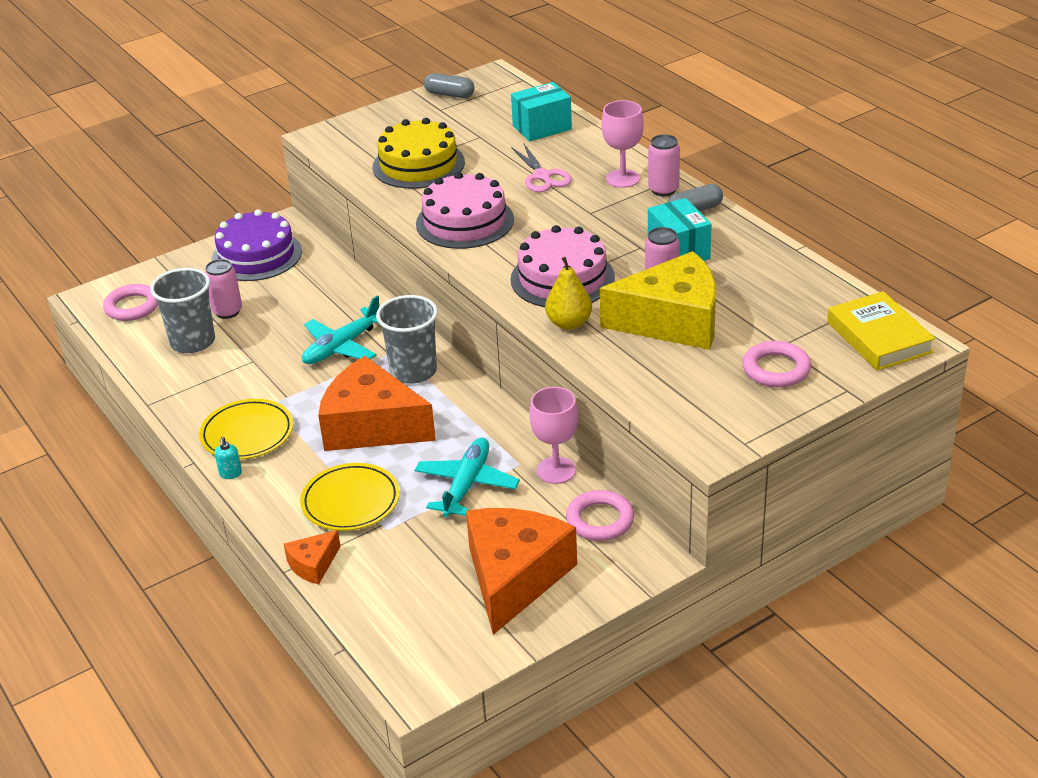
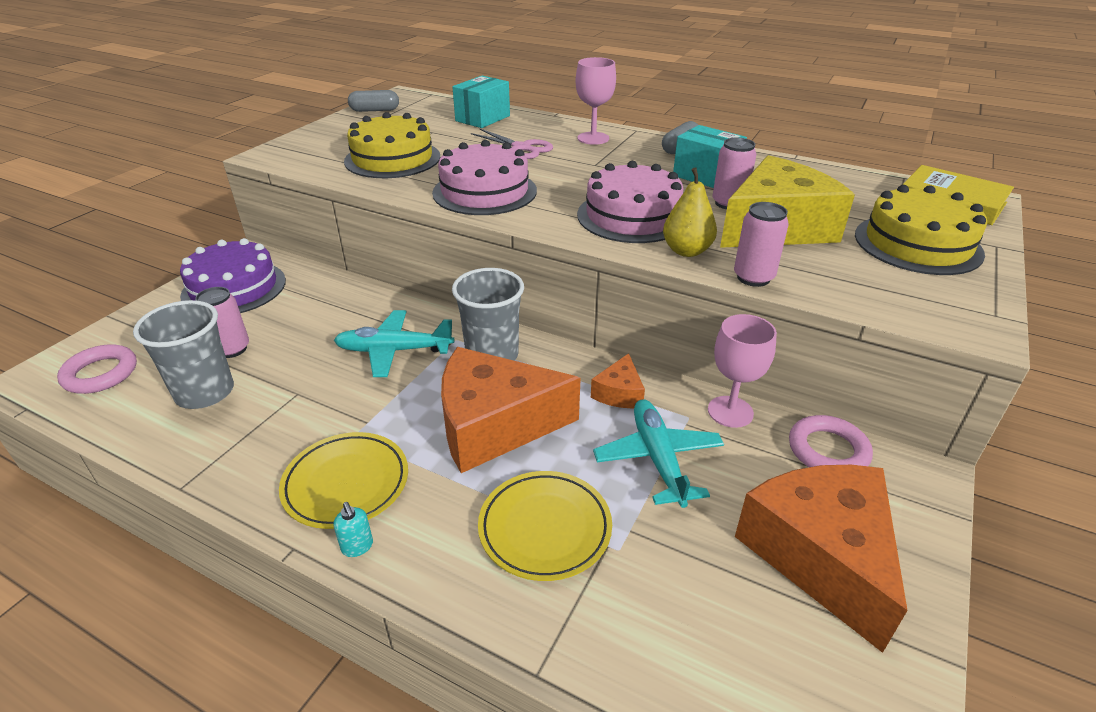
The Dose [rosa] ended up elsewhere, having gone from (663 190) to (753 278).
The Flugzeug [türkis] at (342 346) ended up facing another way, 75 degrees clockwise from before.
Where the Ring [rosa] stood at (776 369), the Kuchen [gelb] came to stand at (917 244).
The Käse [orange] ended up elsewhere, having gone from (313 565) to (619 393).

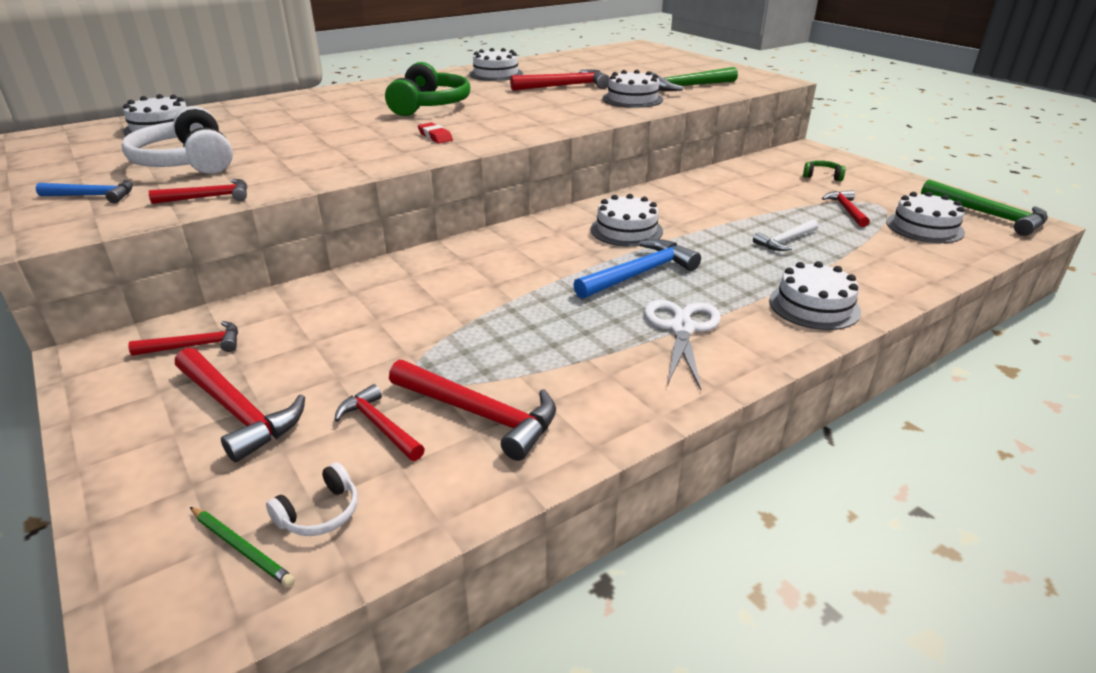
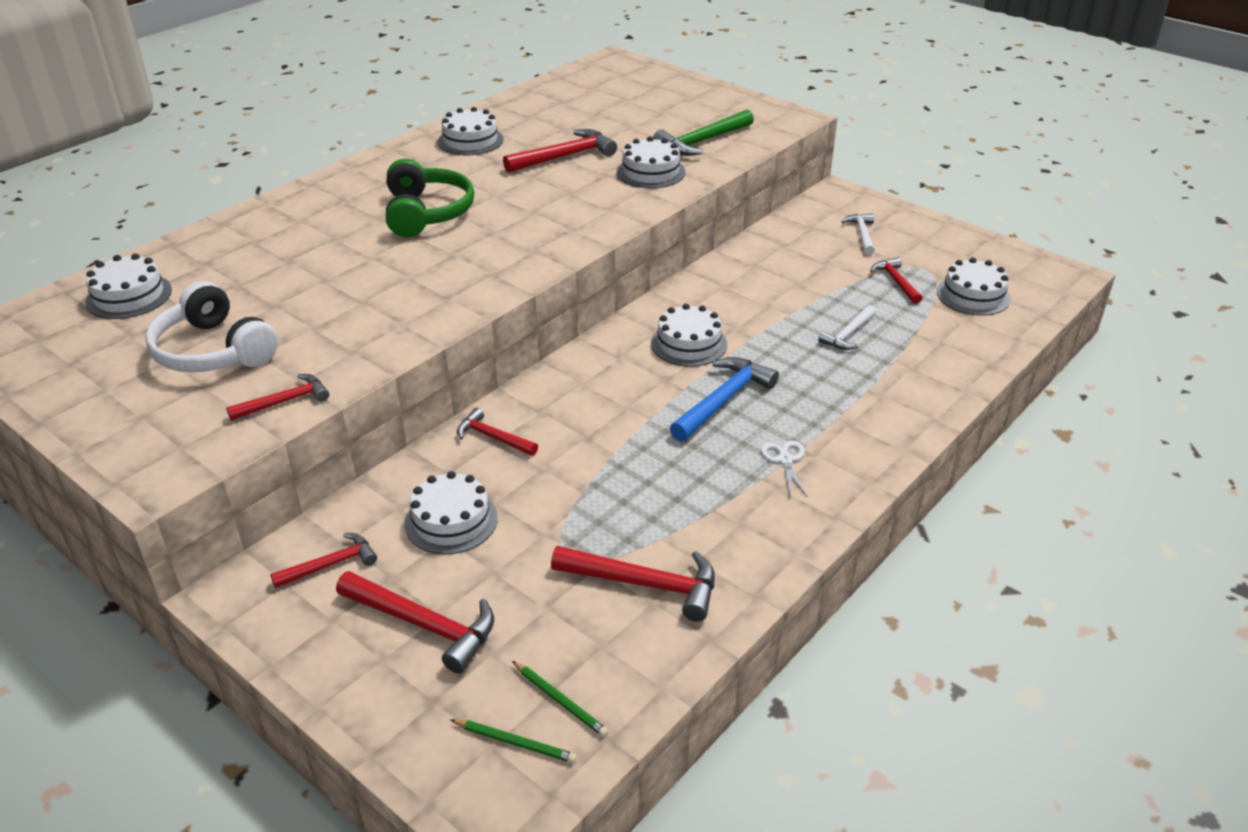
The second view lost the Radiergummi [rot] at (435 136).
Where the Kopfhörer [grün] stood at (822 176), the Hammer [weiß] came to stand at (862 235).
The second view lost the Hammer [grün] at (987 215).
The second view lost the Hammer [blau] at (93 196).
The Kuchen [weiß] ended up elsewhere, having gone from (814 306) to (451 520).
The size of the Schere [weiß] at (681 328) changed by a factor of 0.60.
The Hammer [rot] ended up elsewhere, having gone from (379 426) to (493 437).
Where the Kopfhörer [weiß] stood at (320 513), the Bleistift [grün] came to stand at (560 700).

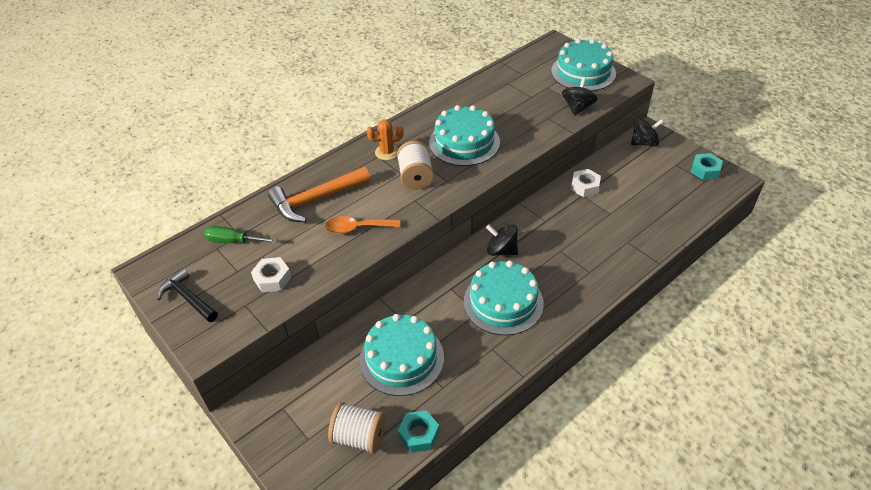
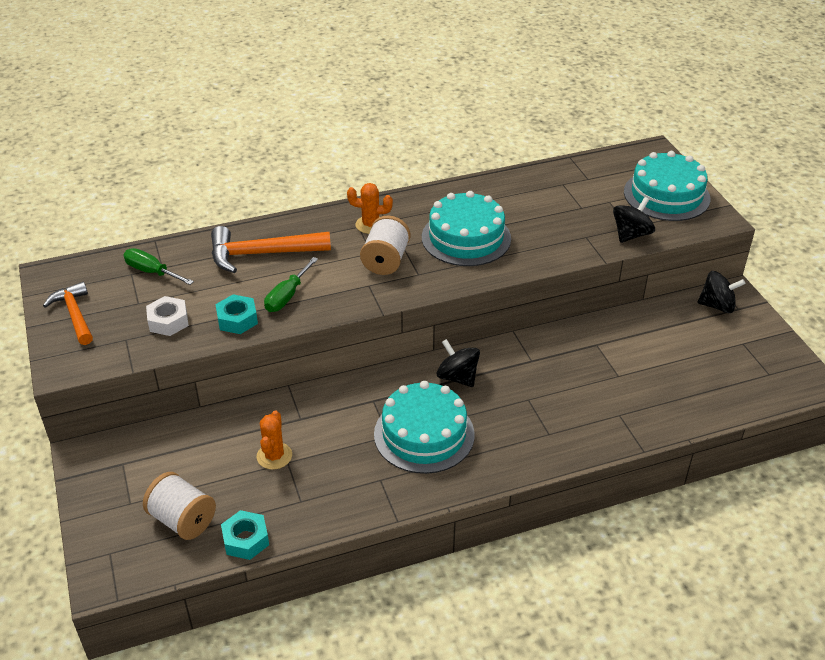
The Sechskantmutter [türkis] ended up elsewhere, having gone from (705 170) to (237 319).
The second view lost the Sechskantmutter [weiß] at (585 186).
Where the Löffel [orange] stood at (357 228), the Schraubenzieher [grün] came to stand at (287 296).
What was the Hammer [schwarz] at (188 298) turned into the Hammer [orange] at (74 314).
Where the Kuchen [türkis] stood at (401 358), the Kaktus [orange] came to stand at (274 456).

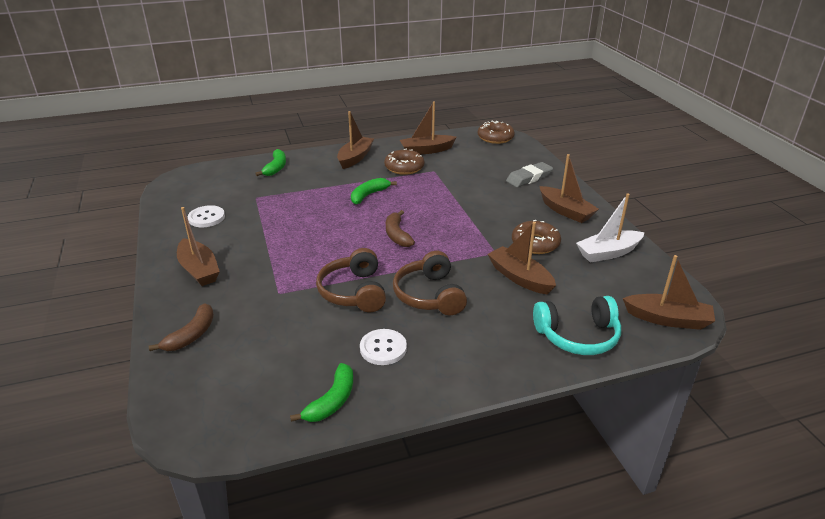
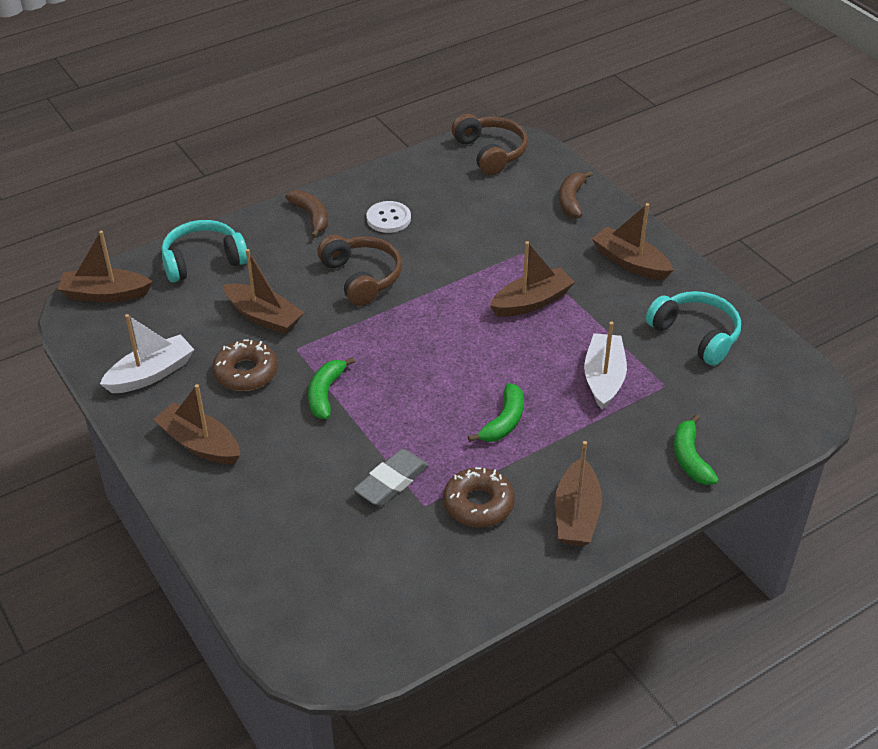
The Boot [braun] ended up elsewhere, having gone from (426 150) to (531 302).
The second view lost the Donut [braun] at (495 137).
The Radiergummi [grau] ended up elsewhere, having gone from (529 178) to (391 481).
Where the Knopf [weiß] stood at (206 218), the Kopfhörer [türkis] came to stand at (696 335).
The Banane [braun] ended up elsewhere, having gone from (397 235) to (311 217).
The Kopfhörer [braun] ended up elsewhere, having gone from (354 292) to (490 153).
The Banane [grün] ended up elsewhere, having gone from (332 401) to (325 394).
The second view gained the Boot [weiß] at (603 378).

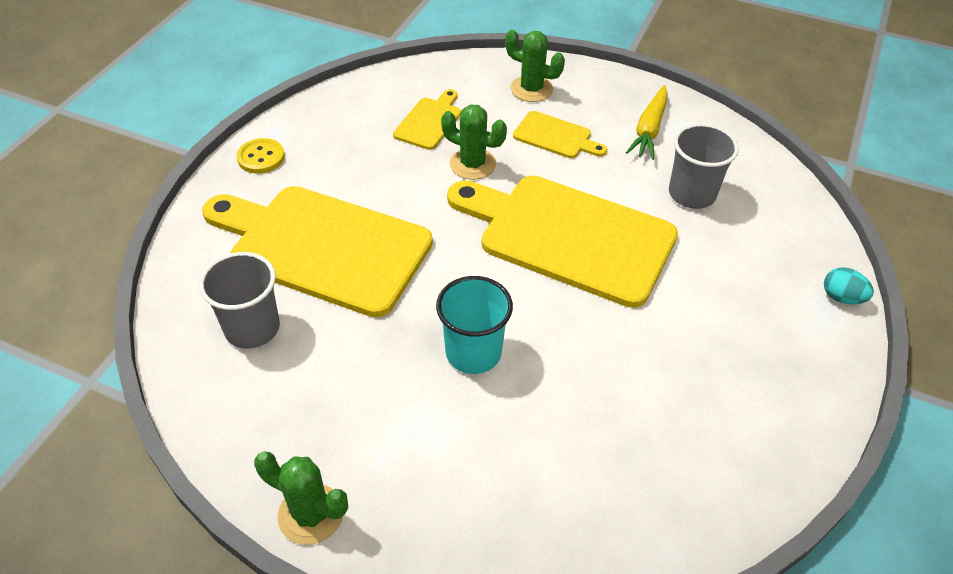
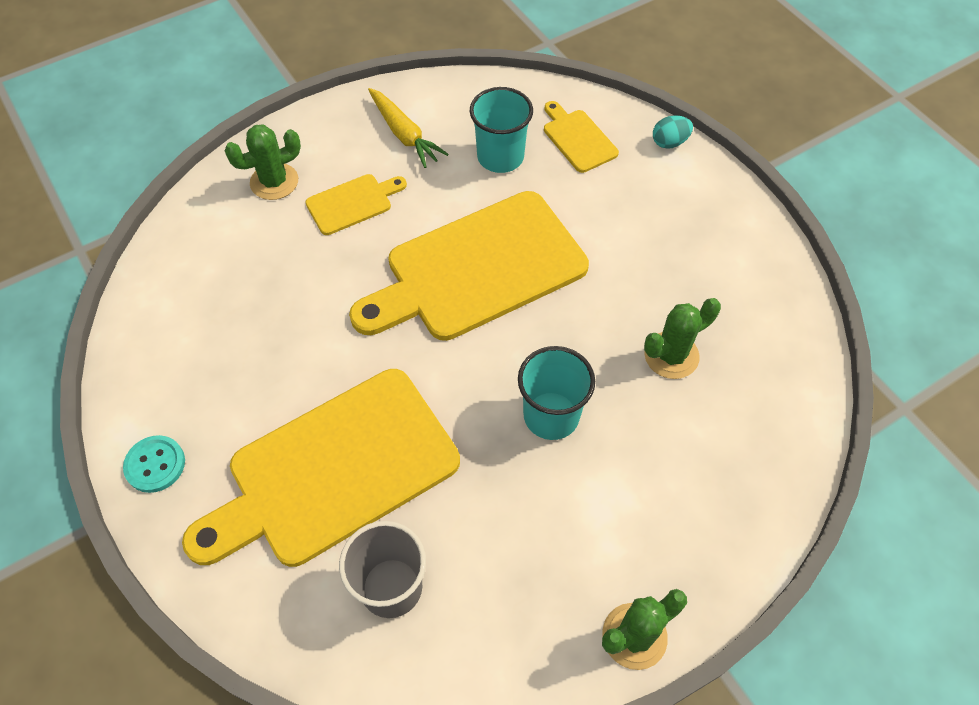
The Schneidebrett [gelb] ended up elsewhere, having gone from (429 121) to (577 139).
The Kaktus [grün] ended up elsewhere, having gone from (472 164) to (671 355).
What was the Becher [grau] at (692 194) turned into the Becher [türkis] at (500 157).
What was the Knopf [gelb] at (261 157) turned into the Knopf [türkis] at (155 465).

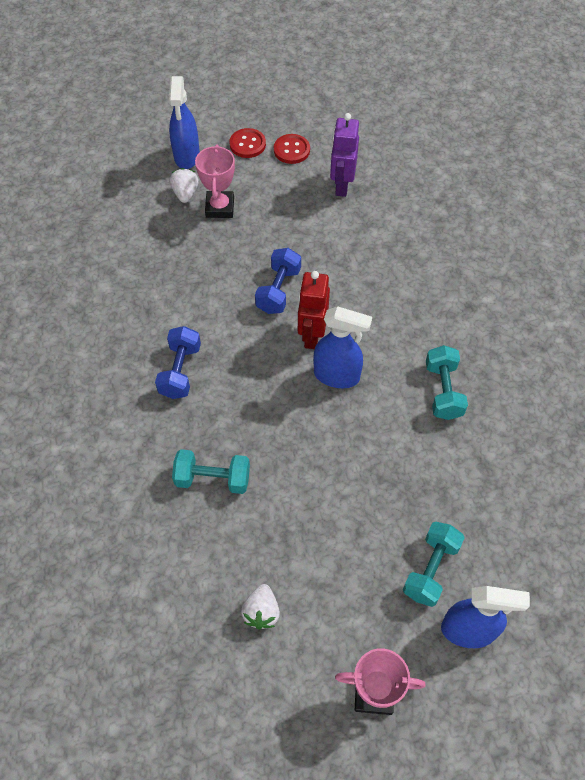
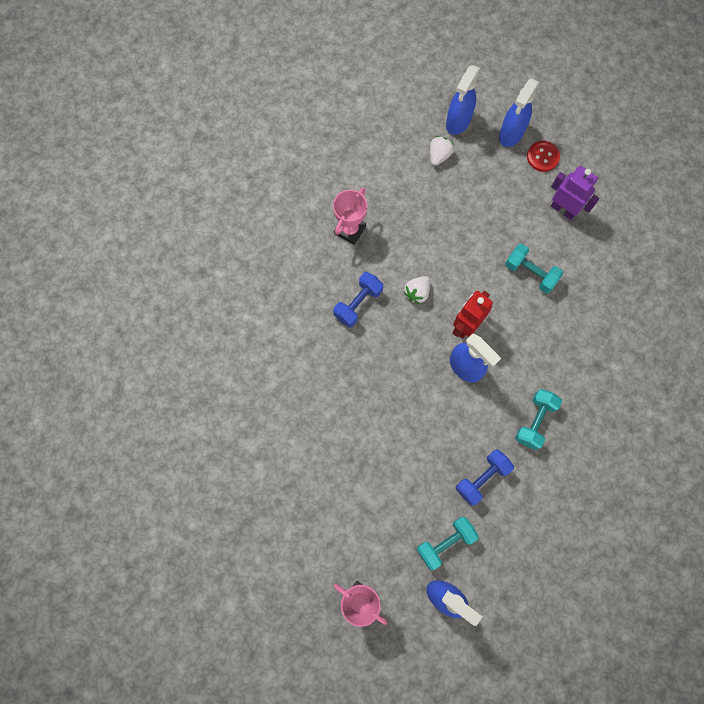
The Roboter [lila] at (341 185) ended up facing another way, 90 degrees clockwise from before.
Where the Knopf [rot] stood at (247 144), the Sprühflasche [blau] came to stand at (511 134).
The Pokal [rosa] ended up elsewhere, having gone from (220 207) to (350 230).
The Hantel [blau] ended up elsewhere, having gone from (278 290) to (482 478).
The Hantel [türkis] ended up elsewhere, having gone from (213 479) to (530 273).
The Erdbeere [weiß] ended up elsewhere, having gone from (261 612) to (417 292).

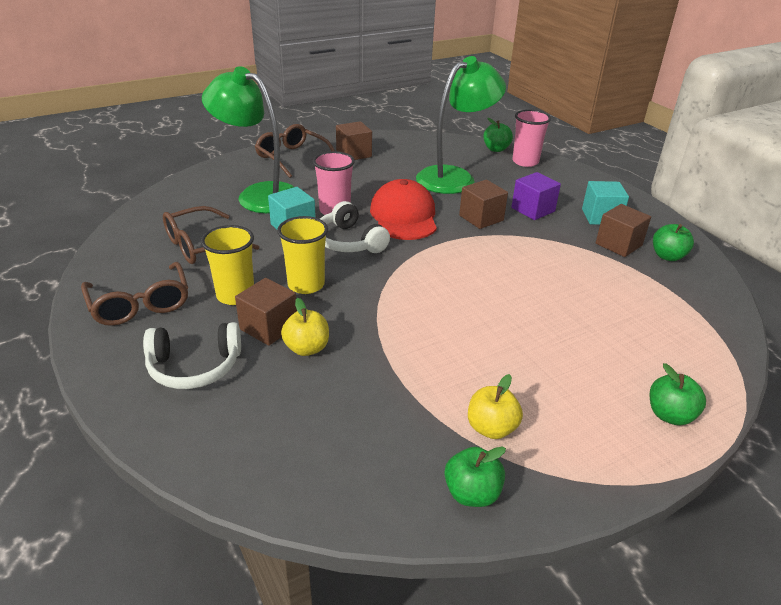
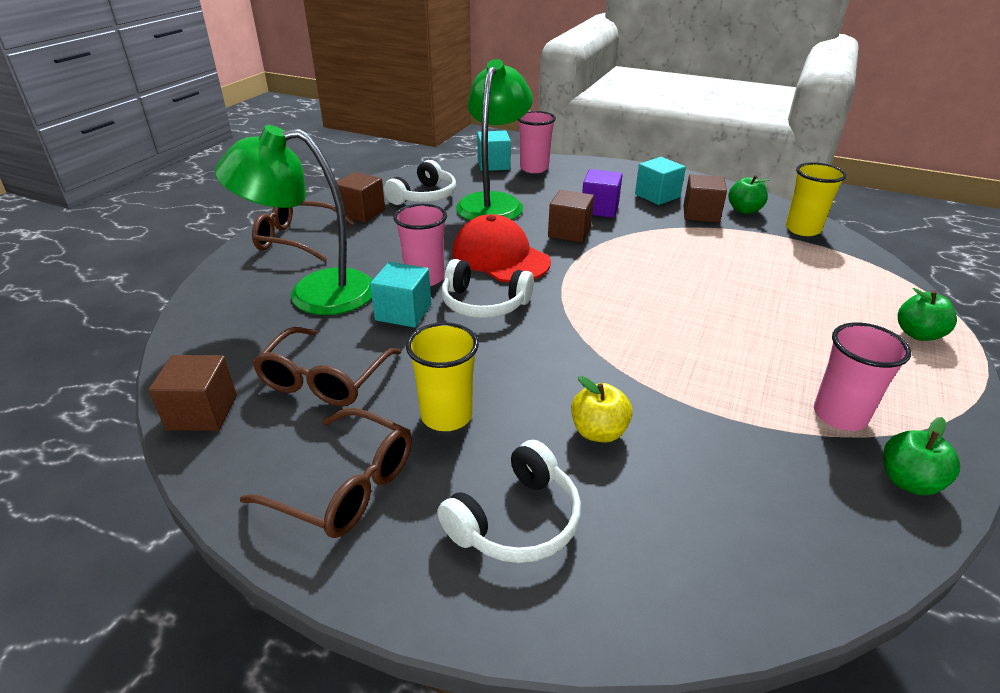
Where the Apfel [grün] stood at (496 149), the Kubus [türkis] came to stand at (493 165).
The Becher [gelb] ended up elsewhere, having gone from (306 285) to (803 229).
The Kubus [braun] ended up elsewhere, having gone from (269 327) to (202 412).
Where the Apfel [gelb] stood at (491 428), the Becher [rosa] came to stand at (839 415).
The second view gained the Kopfhörer [weiß] at (424 196).

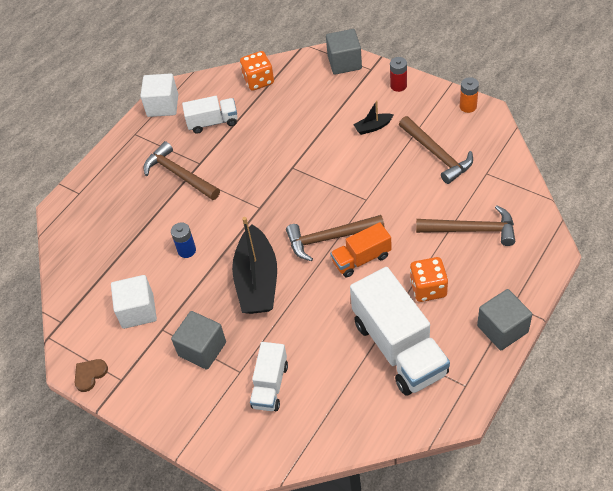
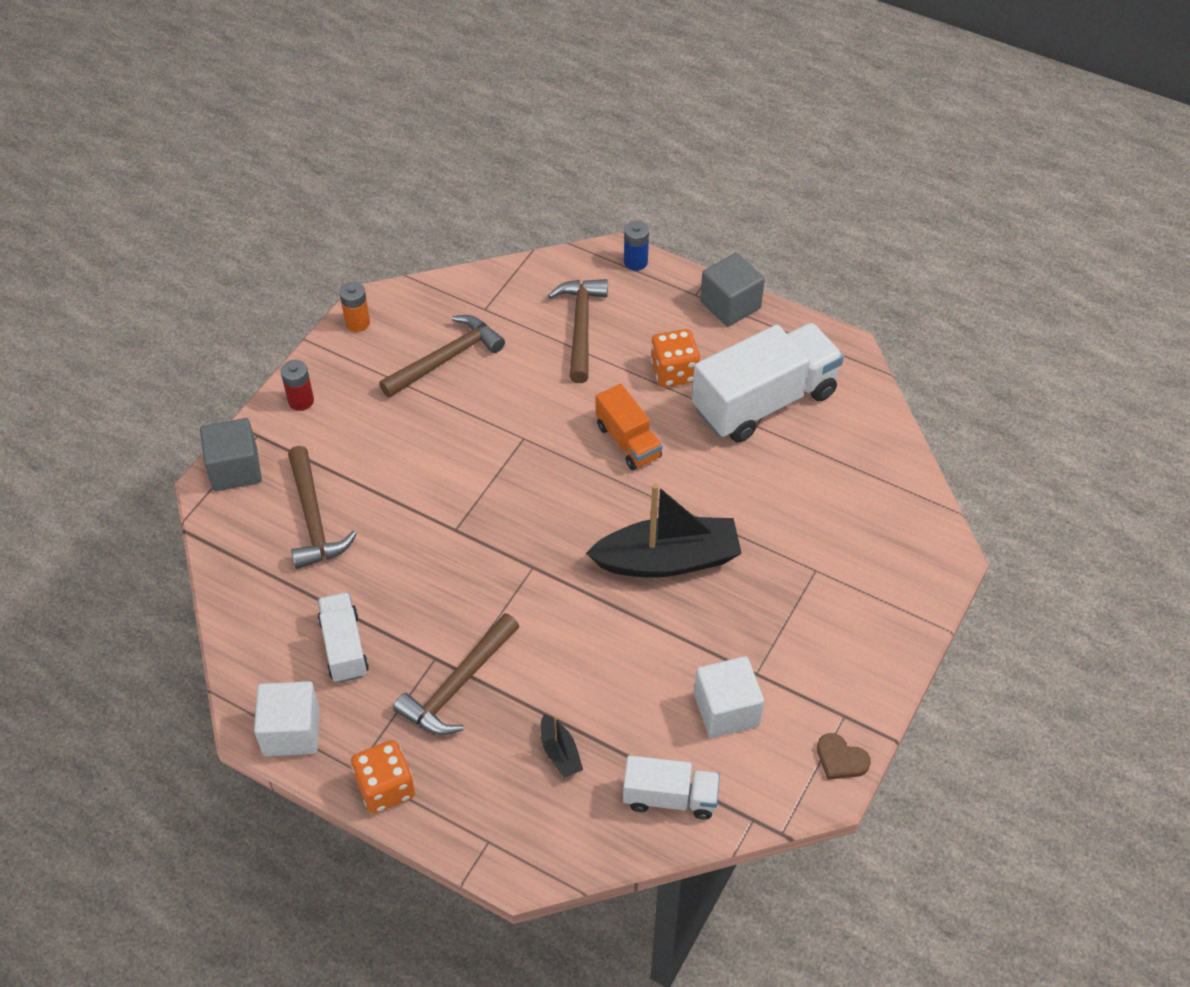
The Spielwürfel [orange] ended up elsewhere, having gone from (258 80) to (385 788).
The Boot [schwarz] ended up elsewhere, having gone from (373 127) to (560 752).
The Hammer [braun] ended up elsewhere, having gone from (329 238) to (313 519).
The Batterie [blau] ended up elsewhere, having gone from (187 250) to (635 262).
The second view lost the Kubus [grau] at (202 349).
The Lastwagen [weiß] ended up elsewhere, having gone from (270 385) to (670 797).

